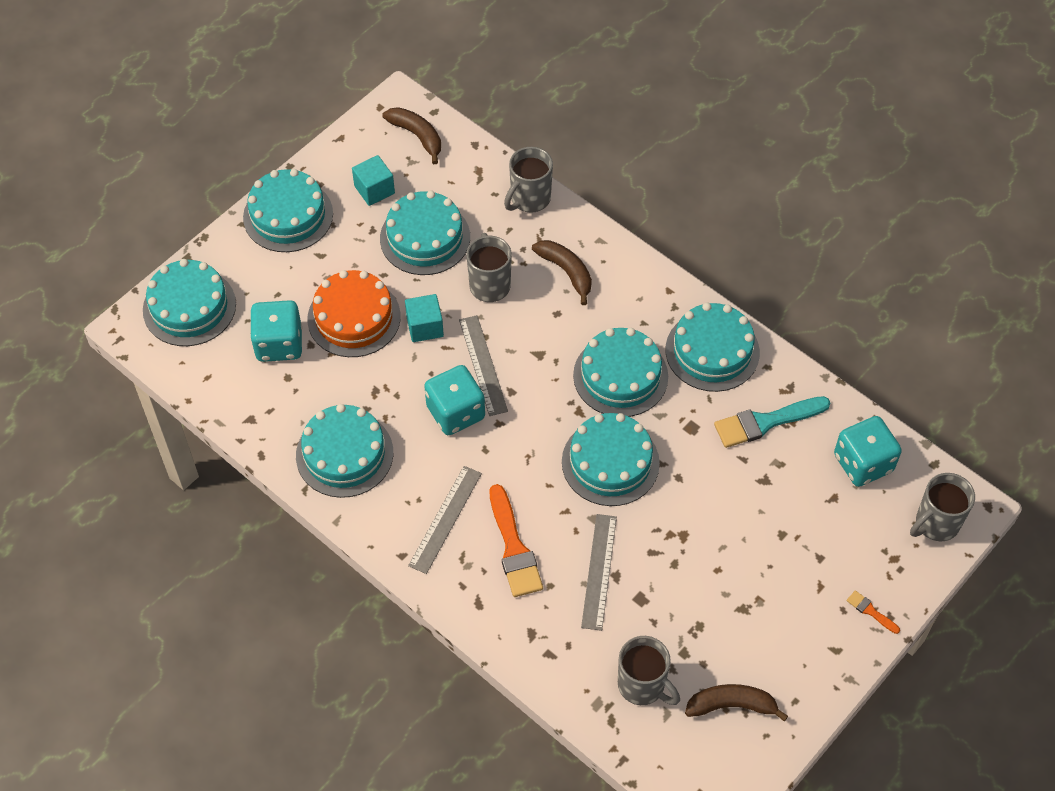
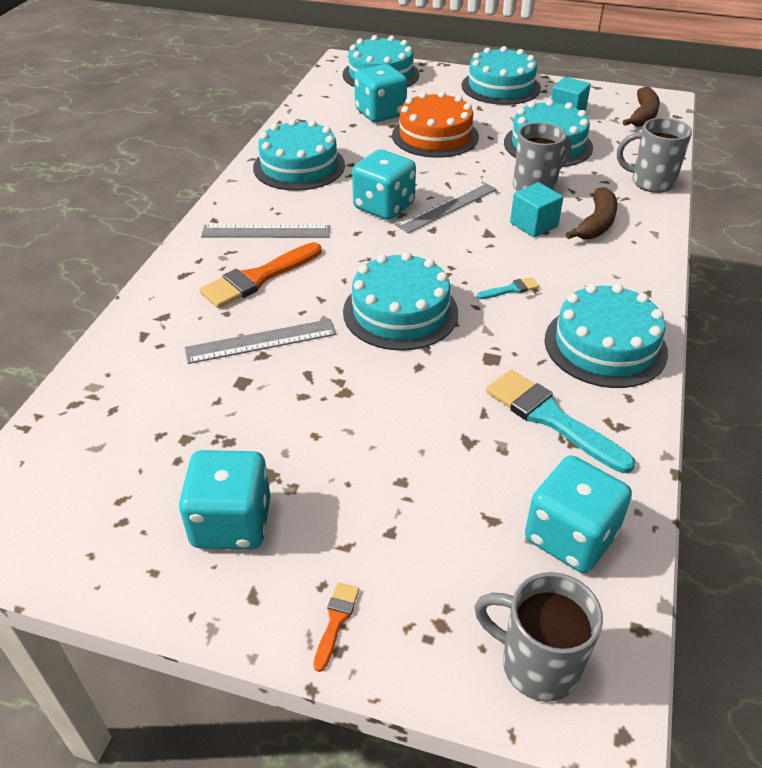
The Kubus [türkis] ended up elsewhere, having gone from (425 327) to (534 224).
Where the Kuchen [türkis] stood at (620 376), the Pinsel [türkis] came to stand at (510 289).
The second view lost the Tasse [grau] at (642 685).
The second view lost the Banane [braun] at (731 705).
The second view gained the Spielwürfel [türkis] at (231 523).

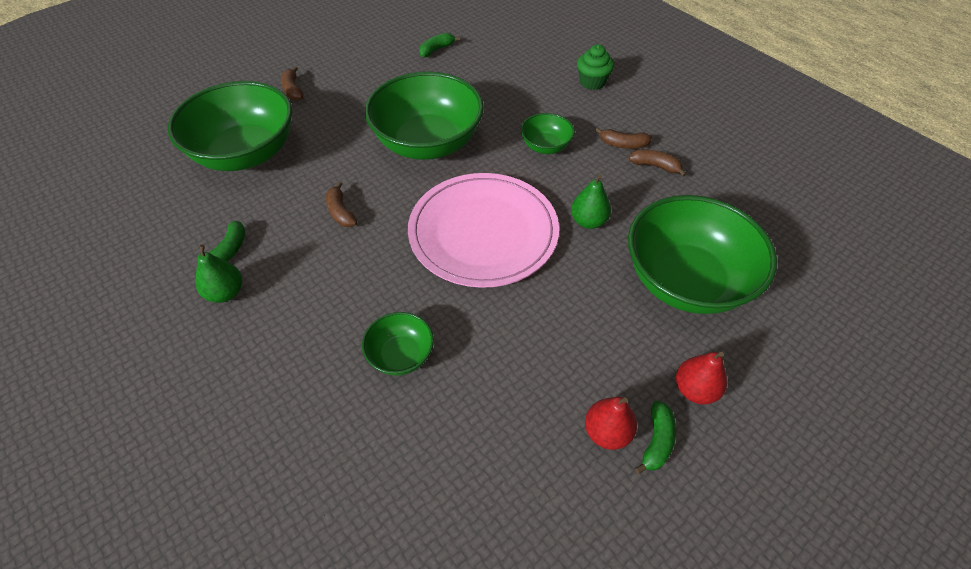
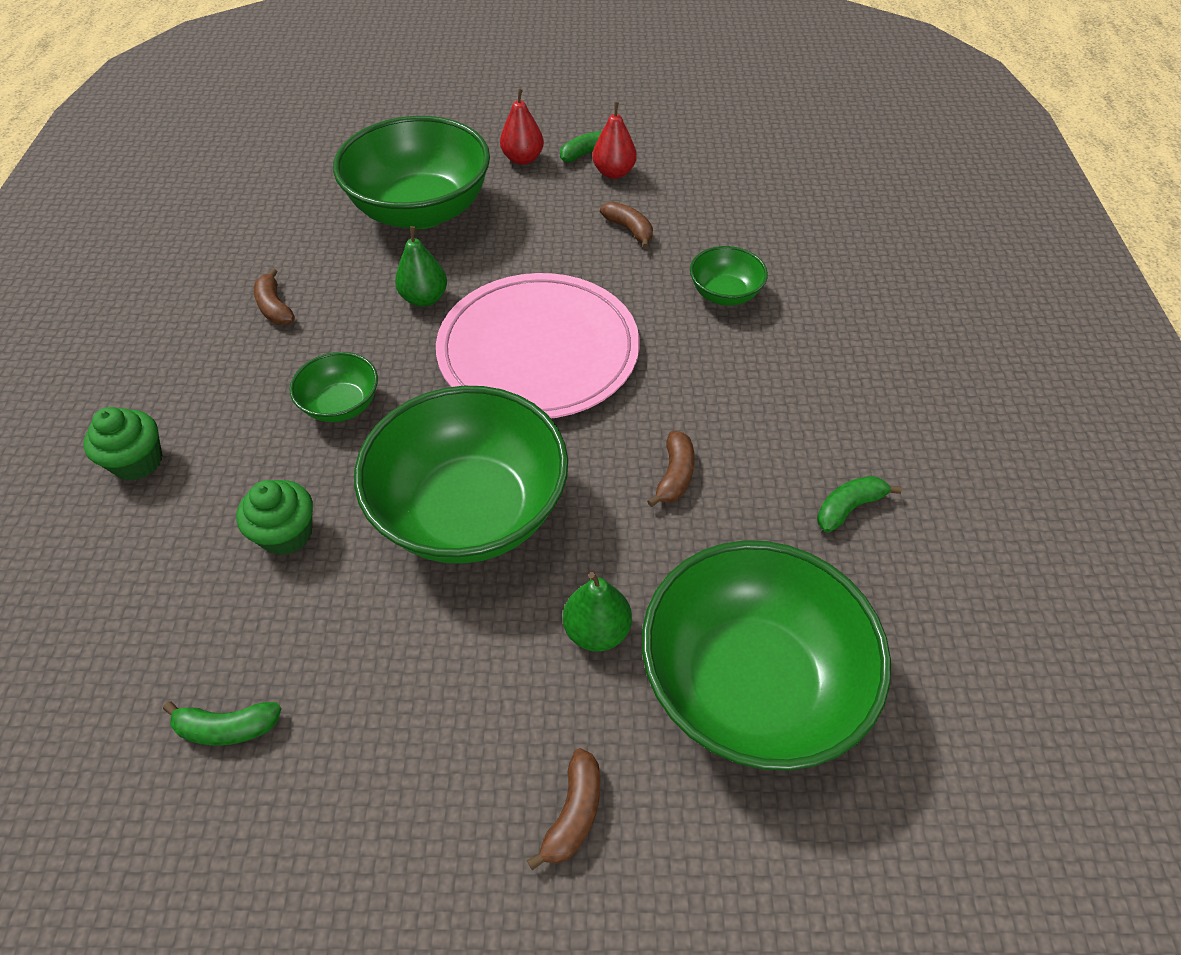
The Banane [braun] ended up elsewhere, having gone from (623 144) to (629 230).
The Birne [grün] ended up elsewhere, having gone from (226 293) to (597 630).
The second view gained the Muffin [grün] at (287 534).

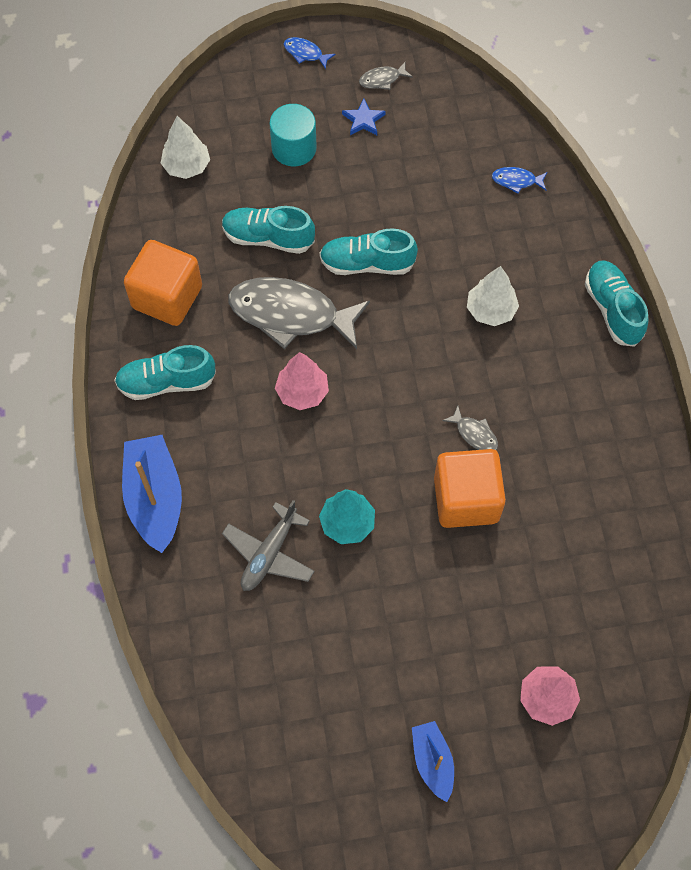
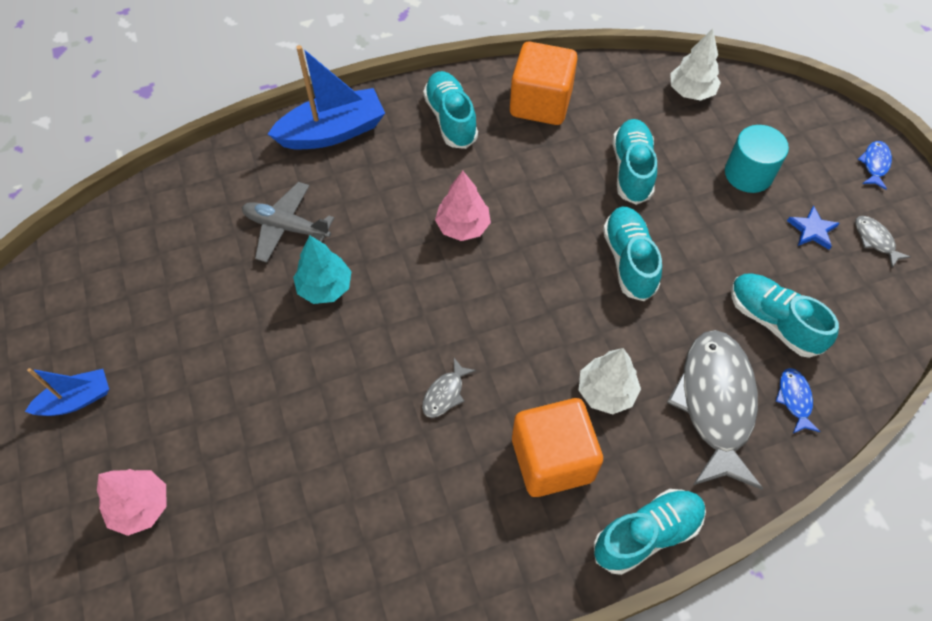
The Fisch [grau] ended up elsewhere, having gone from (291 314) to (715 404).
The Kubus [orange] ended up elsewhere, having gone from (466 499) to (552 459).
The second view gained the Schuh [türkis] at (773 321).

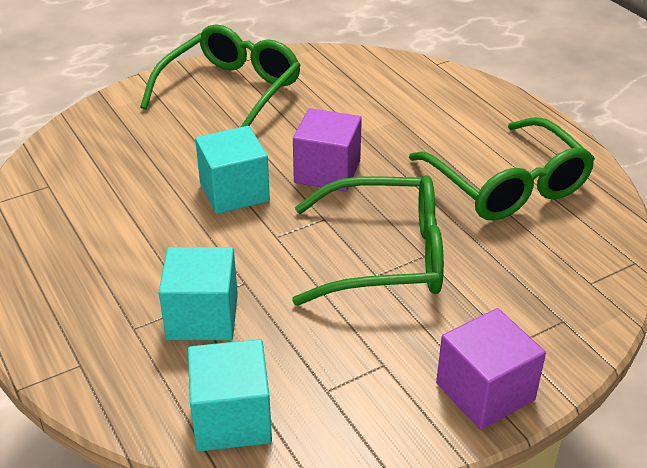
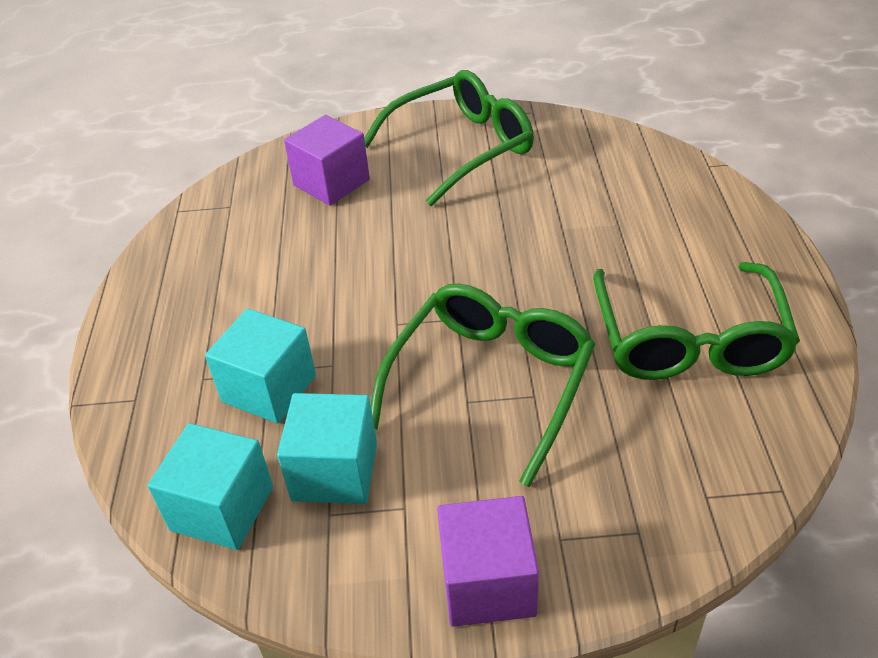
The Kubus [lila] ended up elsewhere, having gone from (327 172) to (331 182).
The Kubus [türkis] ended up elsewhere, having gone from (234 192) to (335 471).
The Brille [grün] at (385 256) ended up facing another way, 90 degrees counterclockwise from before.

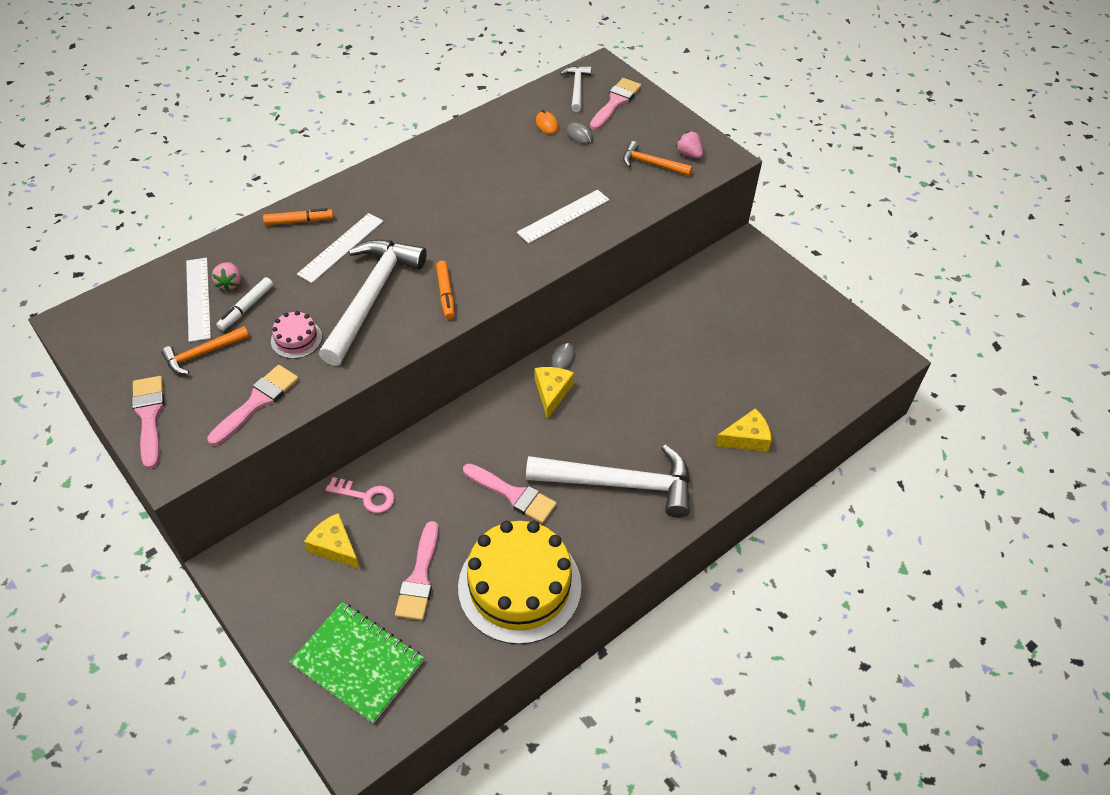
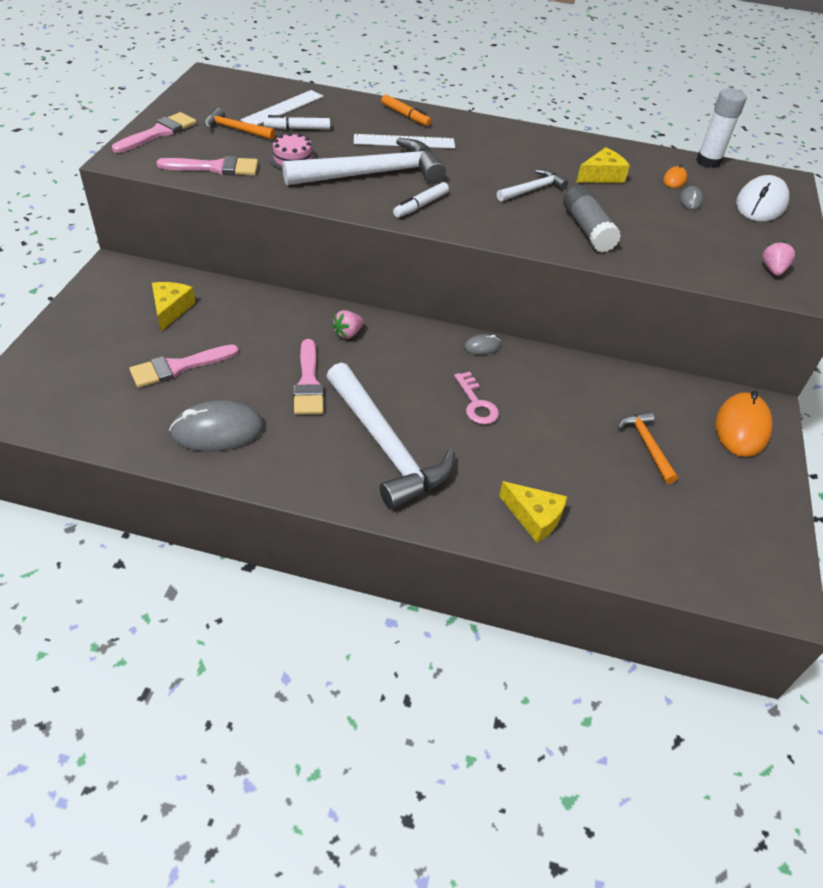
The Hammer [weiß] ended up elsewhere, having gone from (577 88) to (533 189).
Where the Pinsel [rosa] stood at (615 102), the Computermaus [weiß] came to stand at (760 204).
The Hammer [orange] ended up elsewhere, having gone from (651 164) to (647 445).
Where the Lineal [weiß] stood at (563 216), the Klebestift [grau] came to stand at (587 229).
What was the Filzstift [orange] at (445 293) turned into the Filzstift [weiß] at (420 205).
The Erdbeere [rosa] ended up elsewhere, having gone from (230 283) to (348 333).
The Käse [gelb] ended up elsewhere, having gone from (552 392) to (601 176).
The Schlüssel [rosa] ended up elsewhere, having gone from (366 496) to (476 403).
Where the Kuchen [gelb] stood at (519 586), the Computermaus [grau] came to stand at (217 430).
The second view lost the Notizbuch [grün] at (358 662).
The second view gained the Klebestift [weiß] at (708 161).
The second view gained the Computermaus [orange] at (742 427).

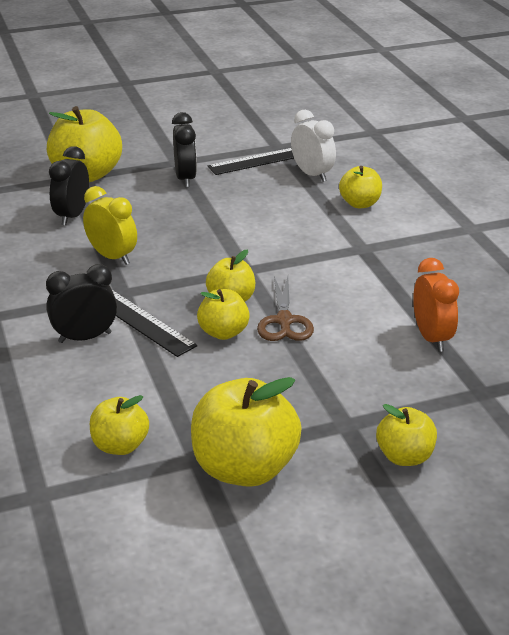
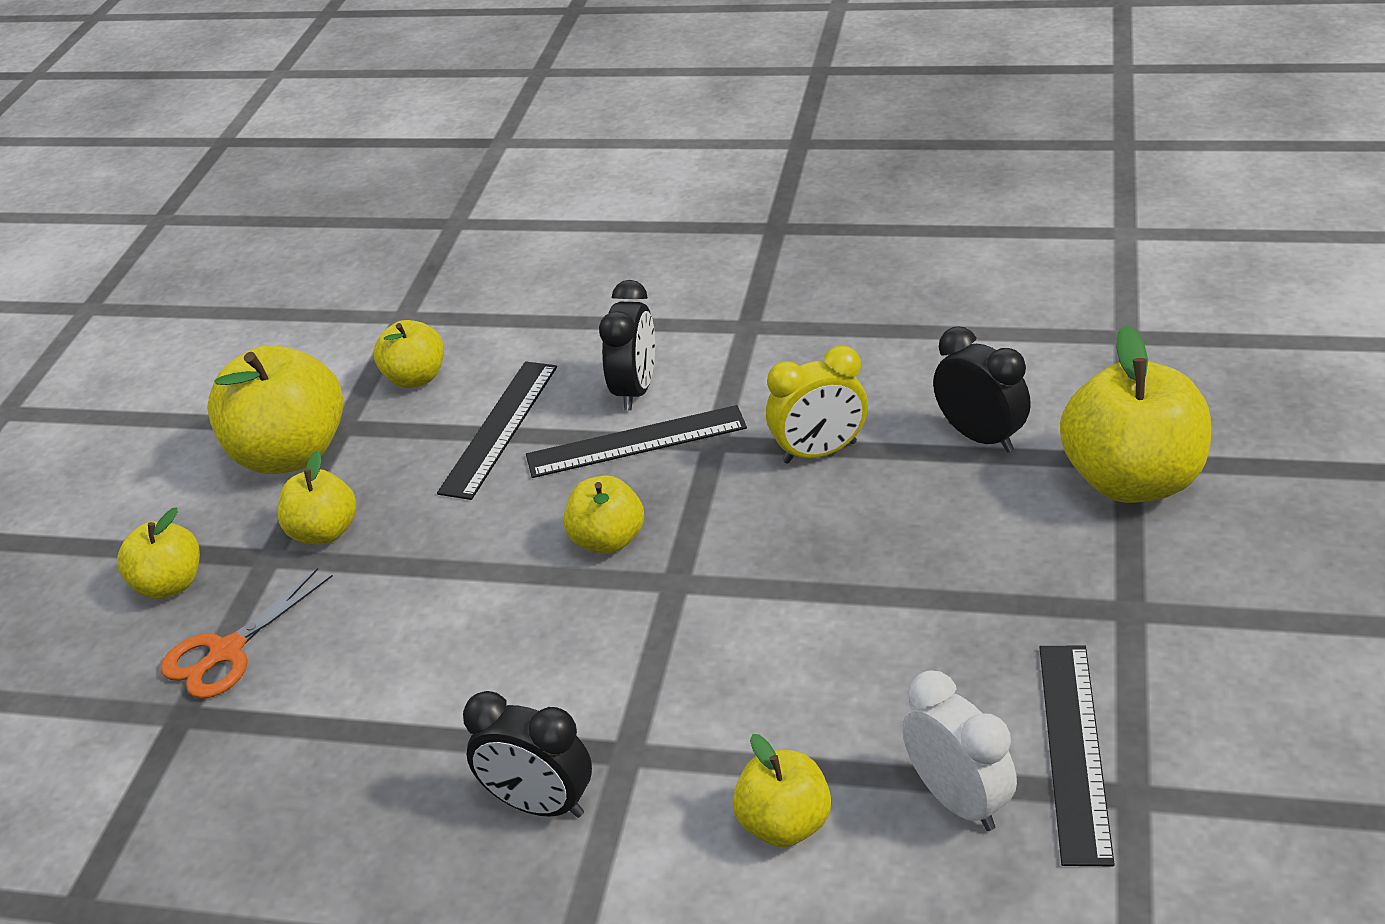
The Wecker [weiß] at (312 174) ended up facing another way, 120 degrees counterclockwise from before.
The Wecker [schwarz] ended up elsewhere, having gone from (185 178) to (540 805).
The second view lost the Wecker [orange] at (432 338).
The second view lost the Schere [braun] at (284 321).
The Apfel [gelb] ended up elsewhere, having gone from (223 332) to (324 532).
The second view gained the Lineal [schwarz] at (499 428).
The second view gained the Schere [orange] at (227 652).

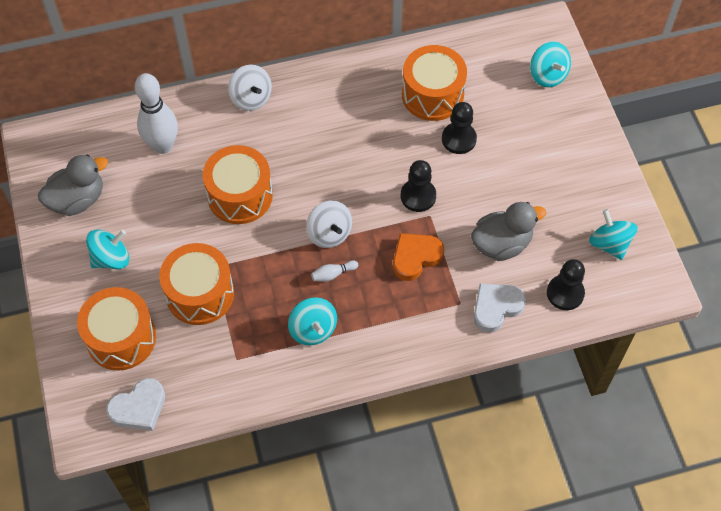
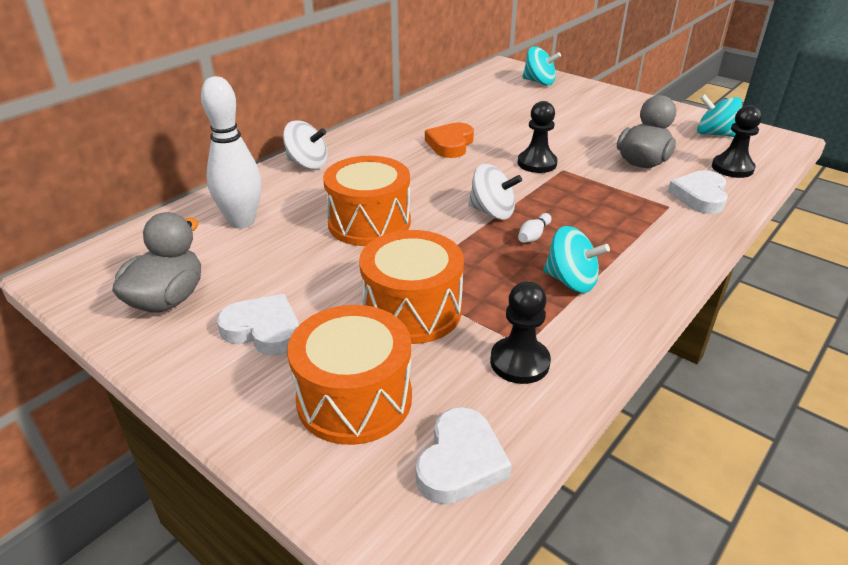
The second view lost the Trommel [orange] at (432 95).
The Bauer [schwarz] ended up elsewhere, having gone from (459 139) to (519 362).
Where the Kreisel [türkis] stood at (111 258), the Herz [weiß] came to stand at (263 330).
The Herz [orange] ended up elsewhere, having gone from (415 257) to (450 144).

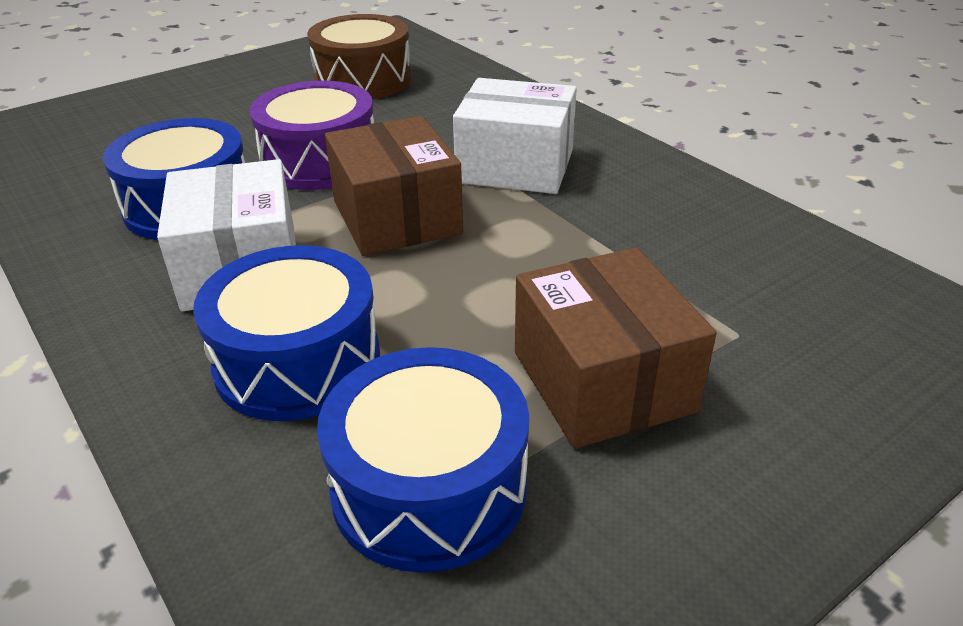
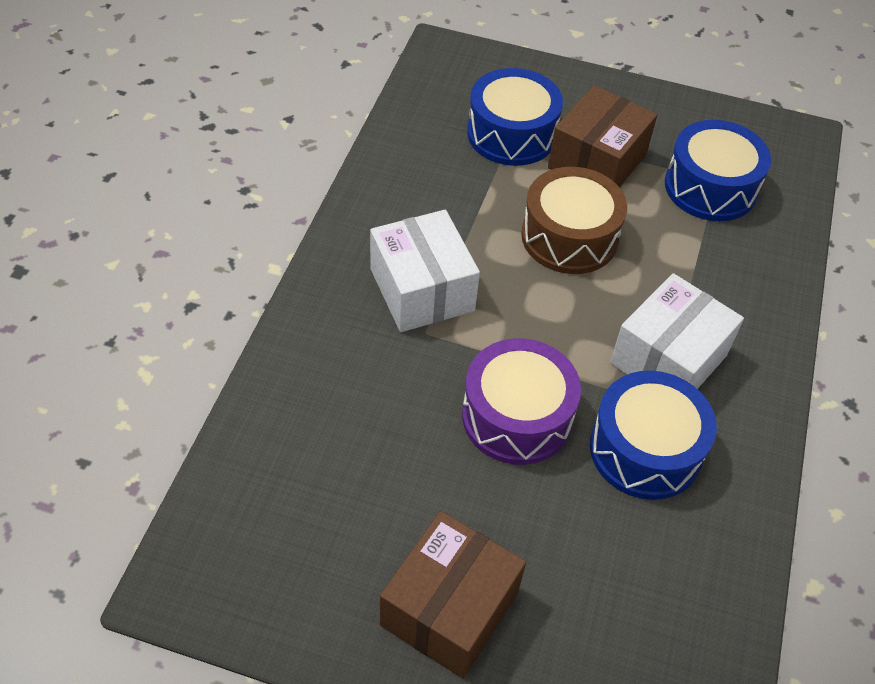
The Trommel [braun] ended up elsewhere, having gone from (363 80) to (569 237).
The Schachtel [braun] ended up elsewhere, having gone from (396 217) to (449 608).
The Trommel [blau] ended up elsewhere, having gone from (298 361) to (511 134).

